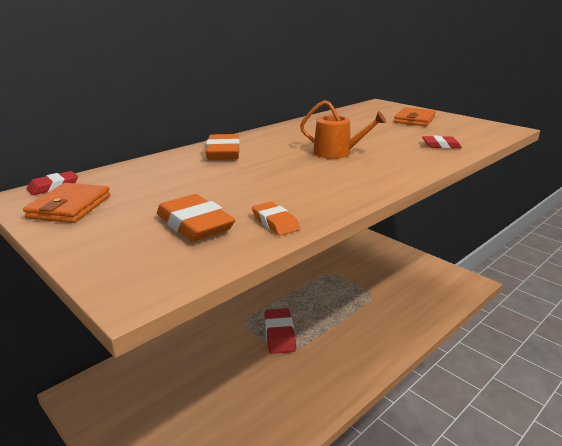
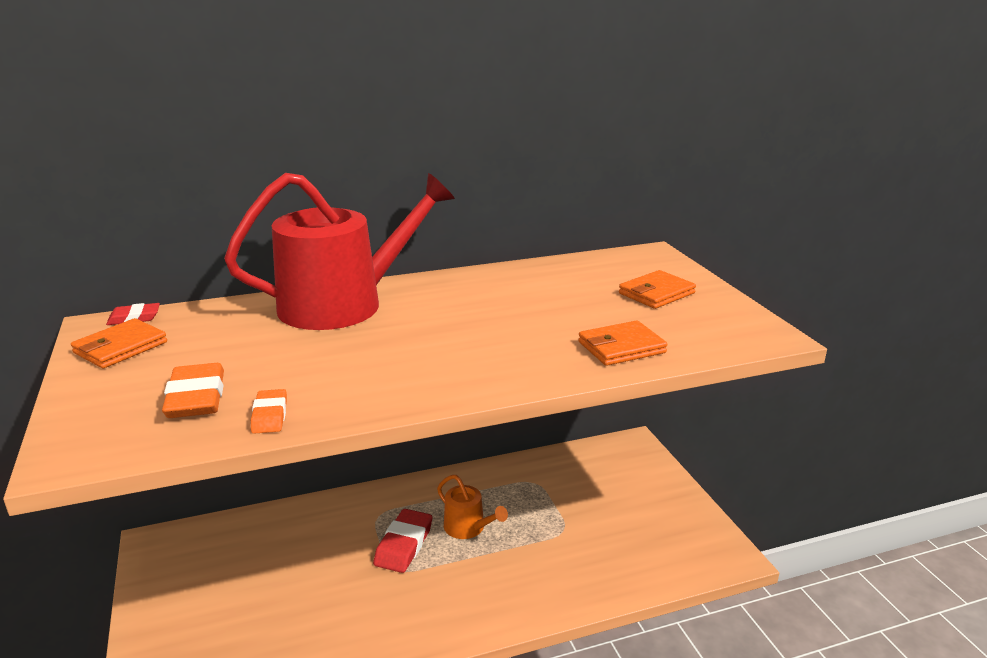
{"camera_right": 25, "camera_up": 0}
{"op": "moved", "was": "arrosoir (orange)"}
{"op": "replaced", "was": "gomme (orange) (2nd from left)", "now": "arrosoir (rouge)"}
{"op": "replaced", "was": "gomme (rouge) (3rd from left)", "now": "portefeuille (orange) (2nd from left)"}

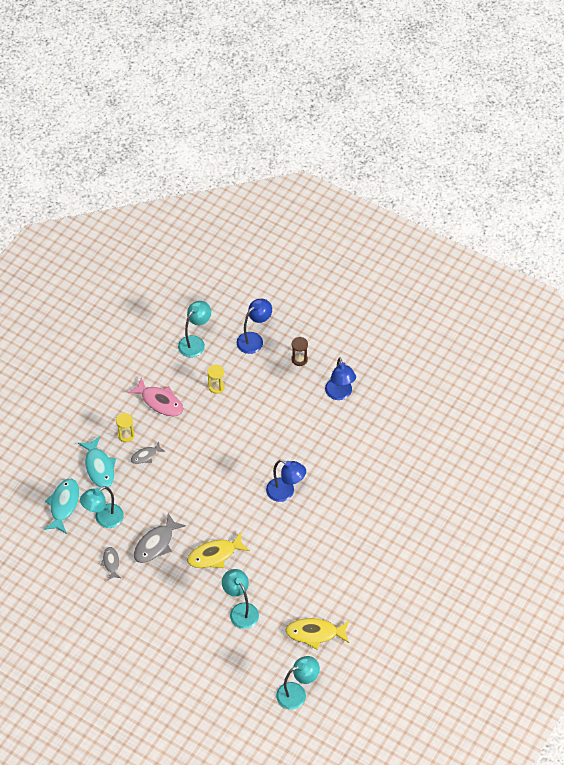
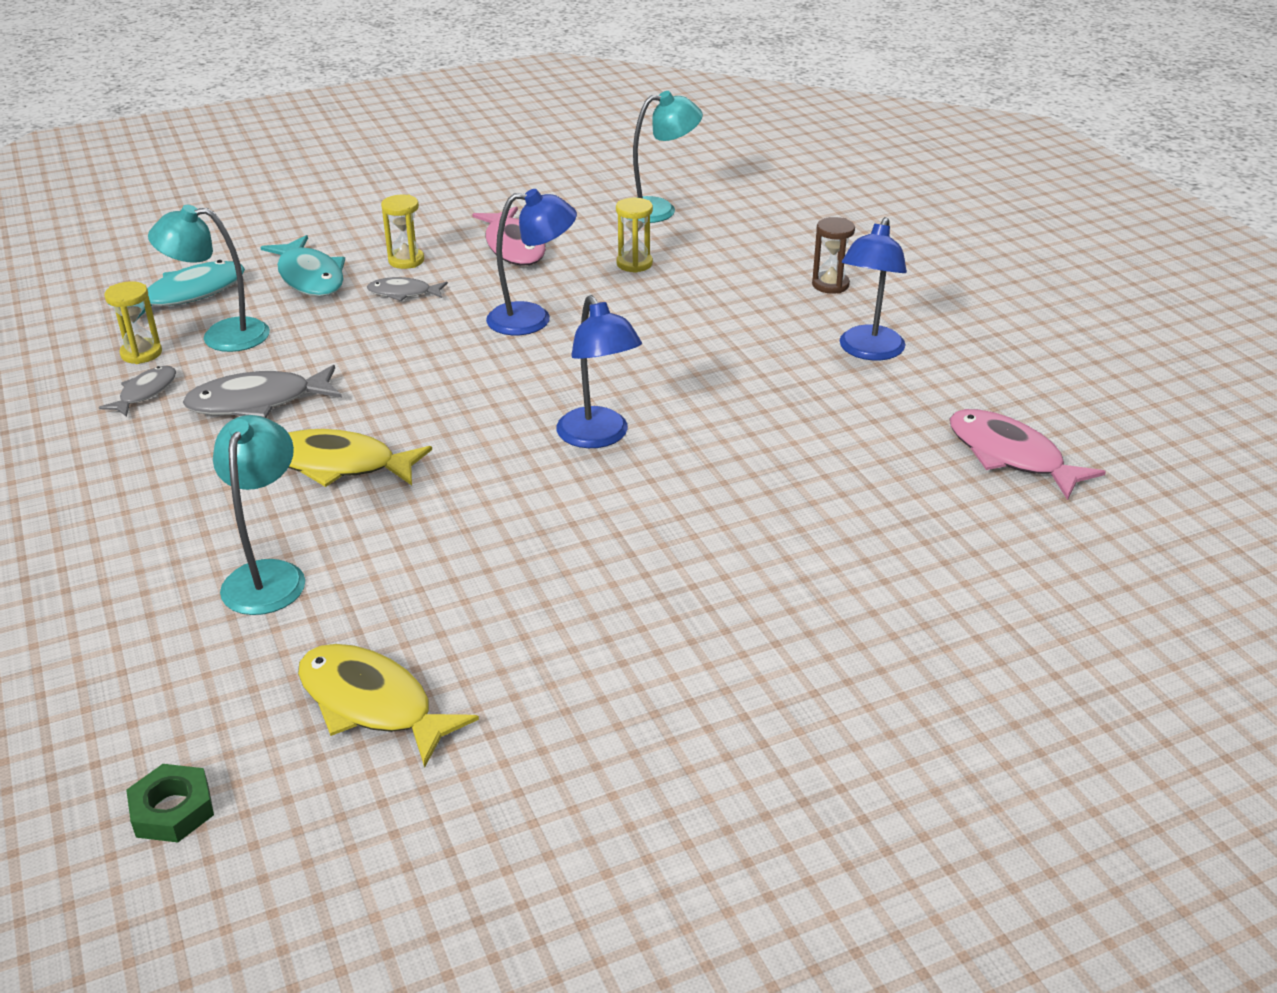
{"camera_right": 35, "camera_up": -20}
{"op": "moved", "was": "lampe (bleu) (1st from left)"}
{"op": "turned", "was": "poisson (turquoise) (2nd from left)", "clockwise": -45}
{"op": "replaced", "was": "lampe (turquoise) (4th from left)", "now": "écrou (vert)"}
{"op": "added", "now": "sablier (jaune) (1st from left)"}
{"op": "added", "now": "poisson (rose) (2nd from left)"}

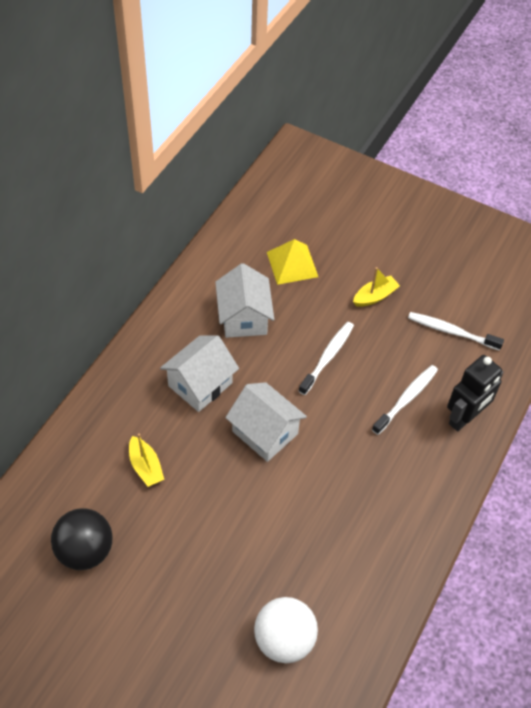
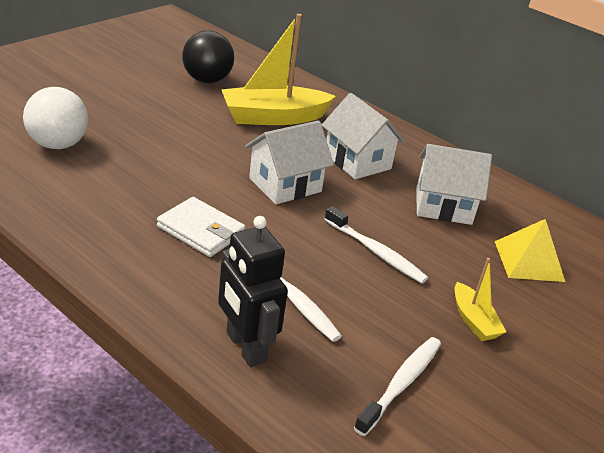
{"camera_right": 100, "camera_up": -20}
{"op": "resized", "was": "bateau (jaune) (1st from left)", "ratio": 2.02}
{"op": "added", "now": "portefeuille (blanc)"}

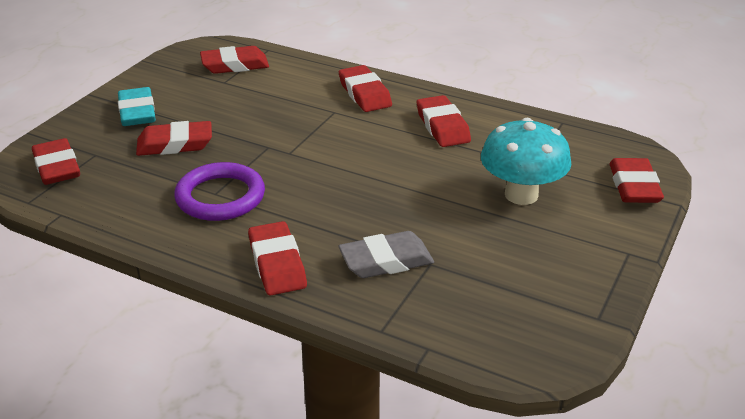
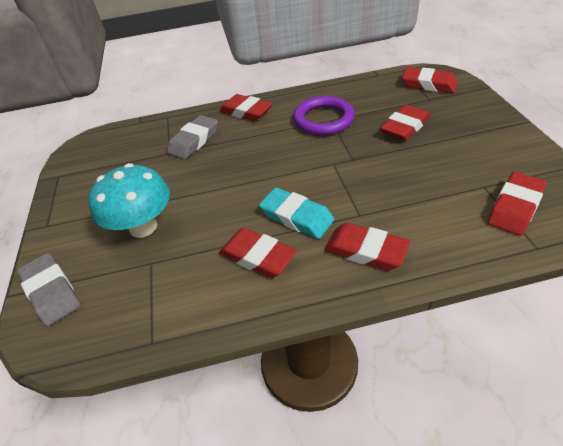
{"camera_right": 145, "camera_up": 10}
{"op": "moved", "was": "gomme (turquoise)"}
{"op": "recoloured", "was": "gomme (rouge) (7th from left)", "now": "gomme (gris) (1st from left)"}

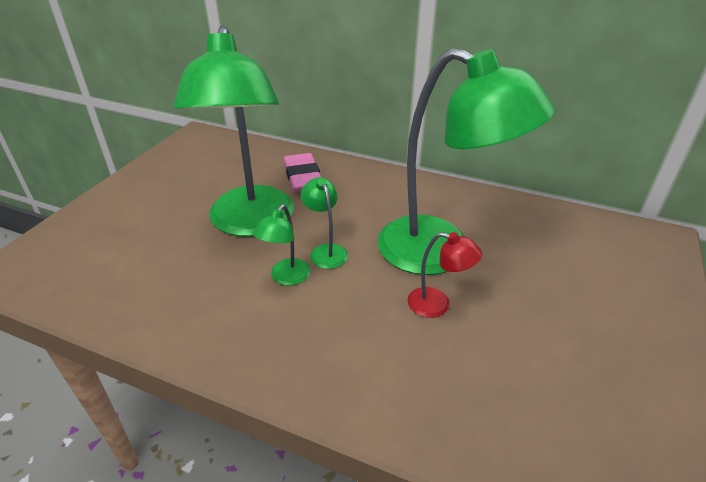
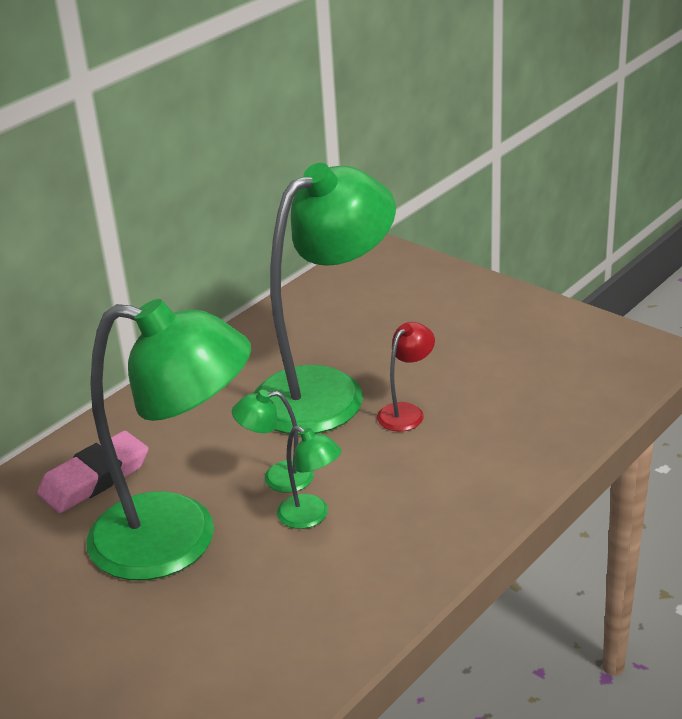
{"camera_right": -70, "camera_up": -5}
{"op": "turned", "was": "gomme (rose)", "clockwise": -45}

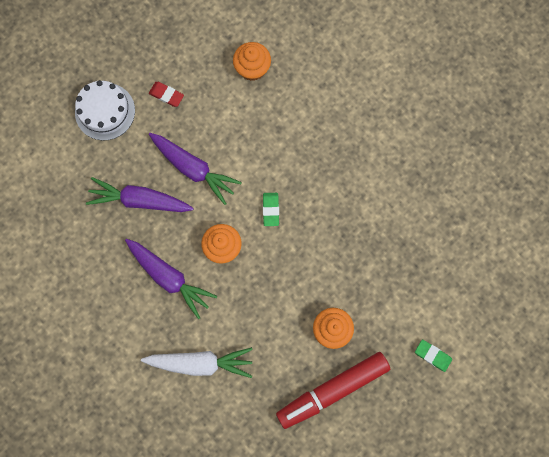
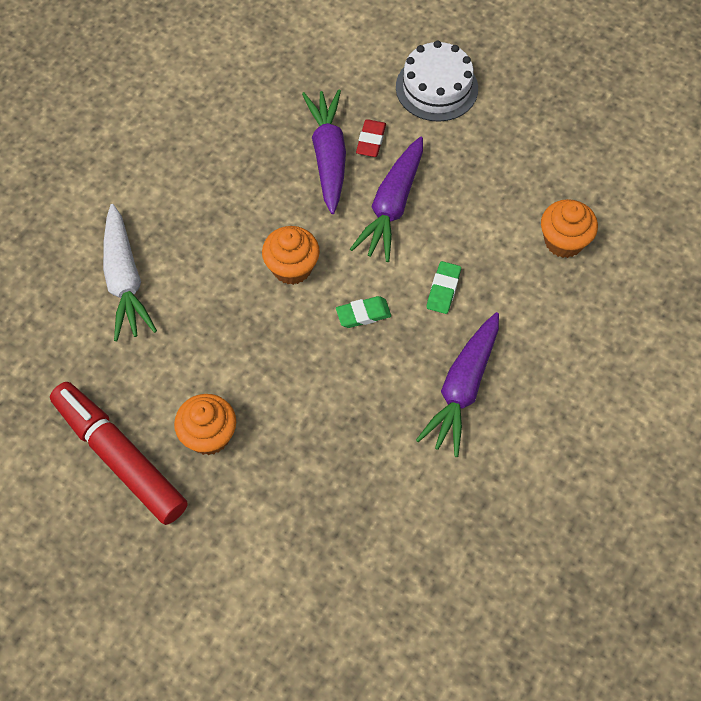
{"camera_right": 75, "camera_up": -15}
{"op": "moved", "was": "gomme (rouge)"}
{"op": "moved", "was": "carotte (violet) (2nd from left in the first image)", "now": "carotte (violet) (3rd from left)"}
{"op": "moved", "was": "gomme (vert) (2nd from left)"}

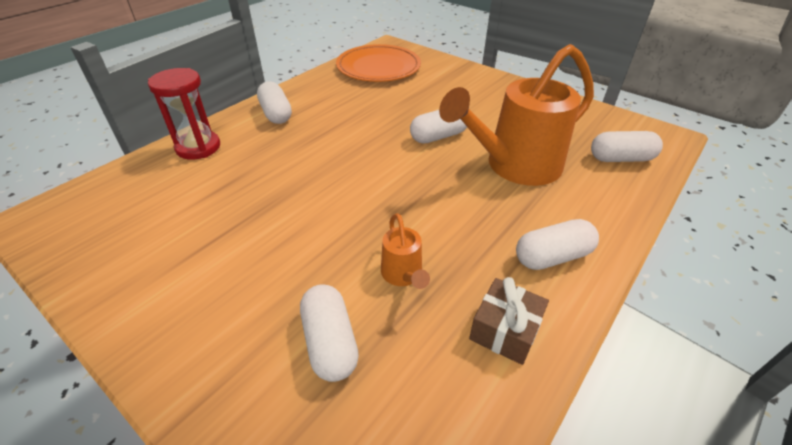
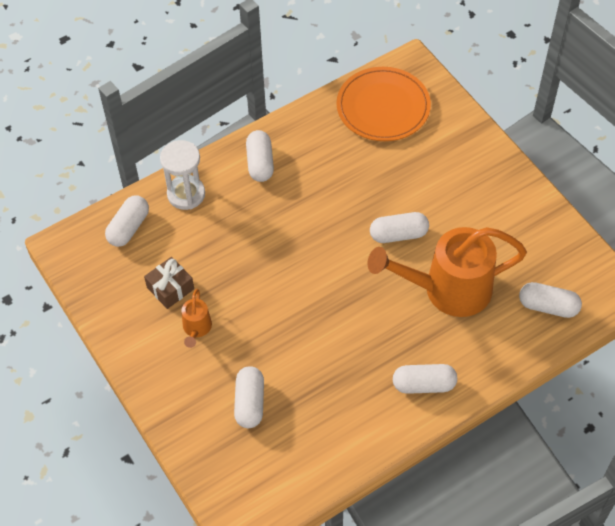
{"camera_right": 20, "camera_up": 15}
{"op": "recoloured", "was": "sablier (rouge)", "now": "sablier (blanc)"}
{"op": "moved", "was": "arrosoir (orange) (1st from left)"}
{"op": "moved", "was": "cadeau (marron)"}
{"op": "added", "now": "gélule (blanc) (1st from left)"}

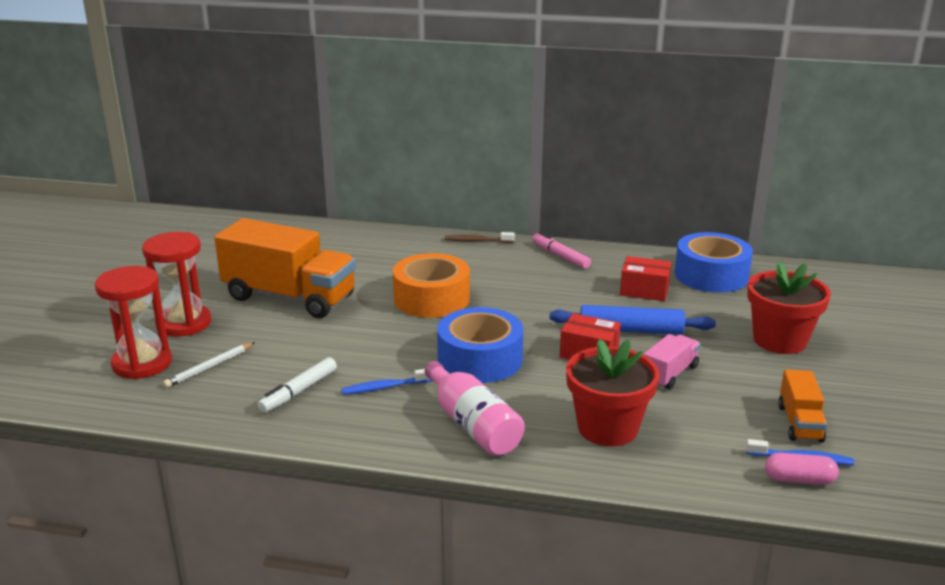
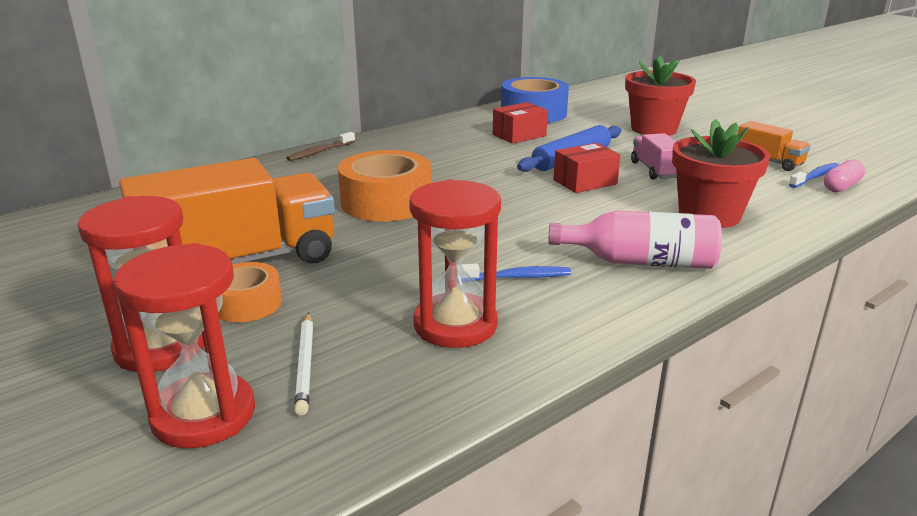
{"camera_right": -50, "camera_up": 0}
{"op": "removed", "was": "feutre (rose)"}
{"op": "removed", "was": "ruban adhésif (bleu) (1st from left)"}
{"op": "replaced", "was": "feutre (blanc)", "now": "sablier (rouge) (3rd from left)"}
{"op": "turned", "was": "brosse à dents (bleu) (1st from left)", "clockwise": -120}
{"op": "added", "now": "ruban adhésif (orange) (1st from left)"}

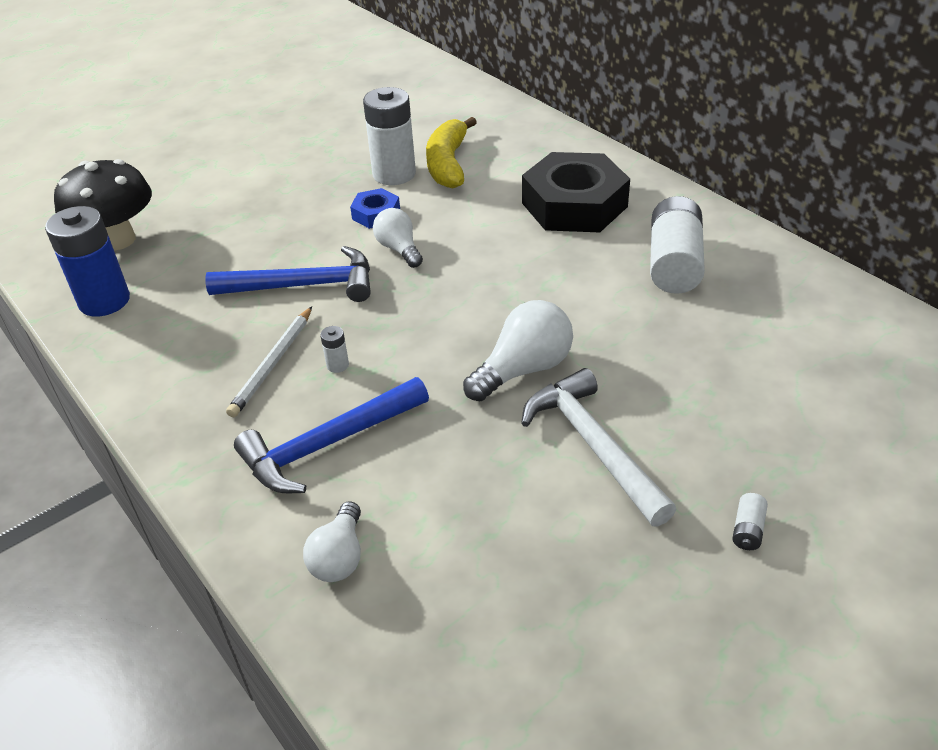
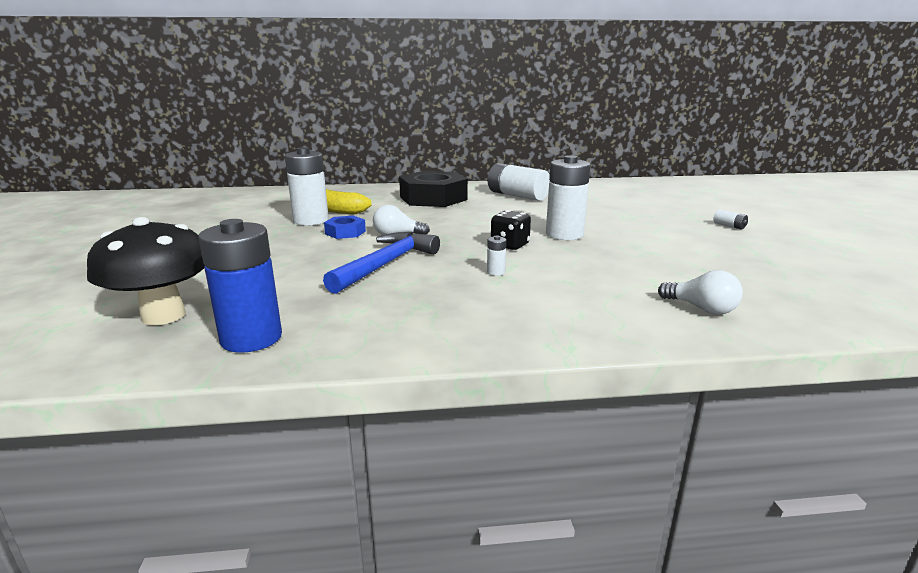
{"camera_right": -60, "camera_up": -20}
{"op": "replaced", "was": "ampoule (blanc) (3rd from left)", "now": "pile (blanc) (4th from left)"}
{"op": "removed", "was": "crayon (blanc)"}
{"op": "removed", "was": "marteau (blanc)"}
{"op": "removed", "was": "marteau (bleu) (2nd from left)"}
{"op": "added", "now": "dé (noir)"}

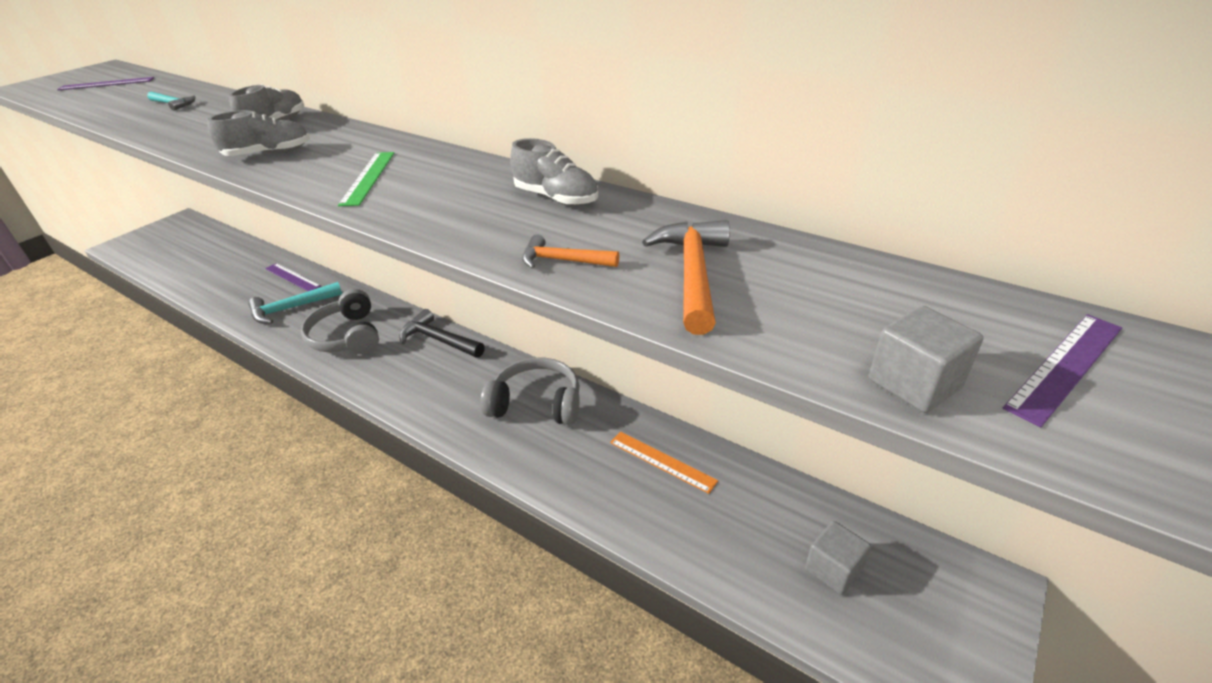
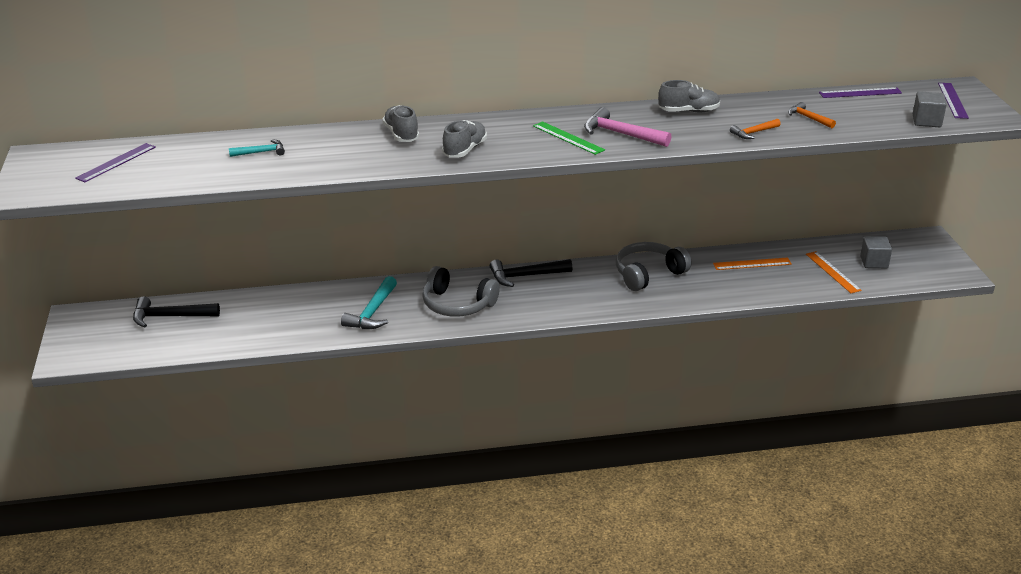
{"camera_right": -45, "camera_up": -5}
{"op": "resized", "was": "marteau (orange) (2nd from left)", "ratio": 0.59}
{"op": "moved", "was": "règle (violet) (2nd from left)"}
{"op": "added", "now": "marteau (rose)"}
{"op": "added", "now": "règle (orange) (2nd from left)"}
{"op": "added", "now": "marteau (noir) (1st from left)"}

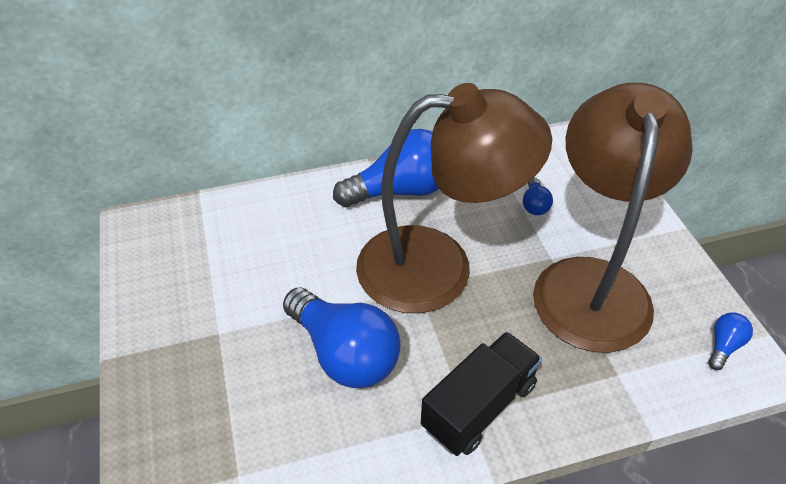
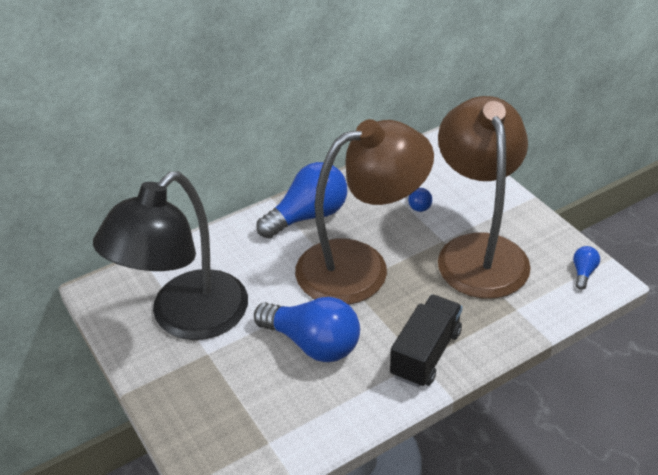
{"camera_right": -15, "camera_up": -5}
{"op": "added", "now": "lampe (noir)"}

